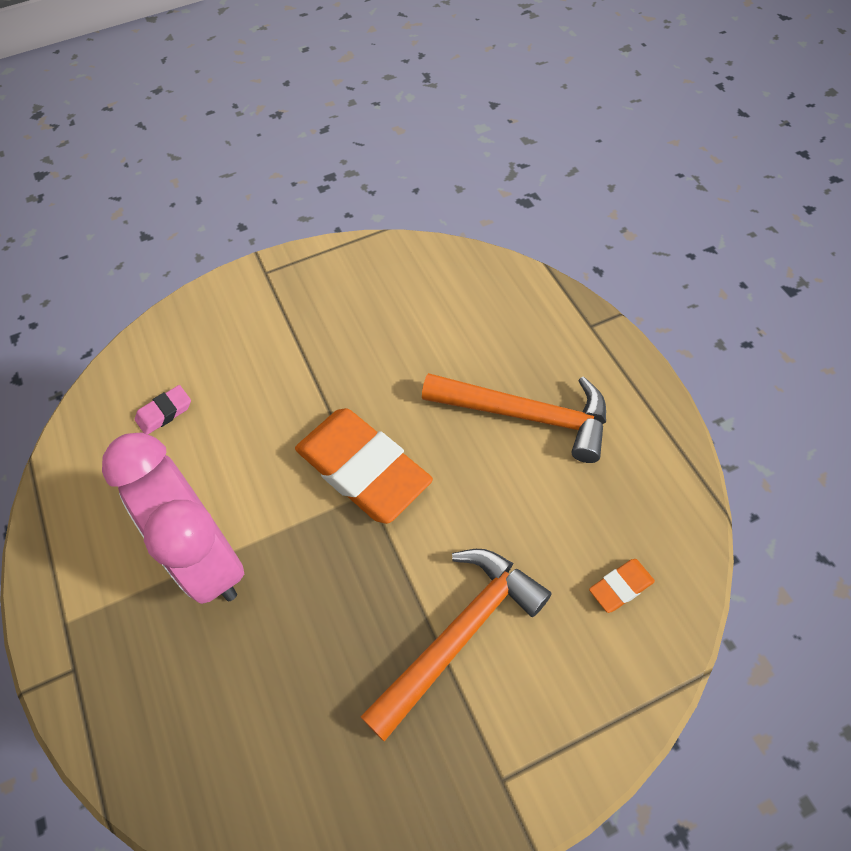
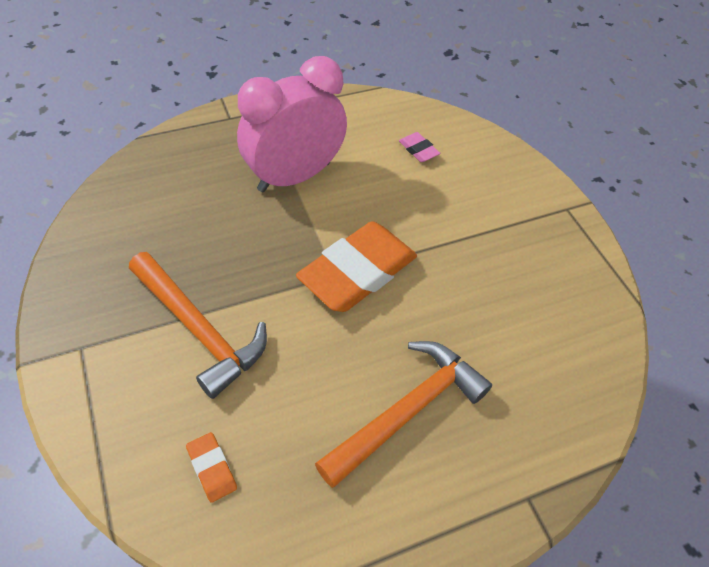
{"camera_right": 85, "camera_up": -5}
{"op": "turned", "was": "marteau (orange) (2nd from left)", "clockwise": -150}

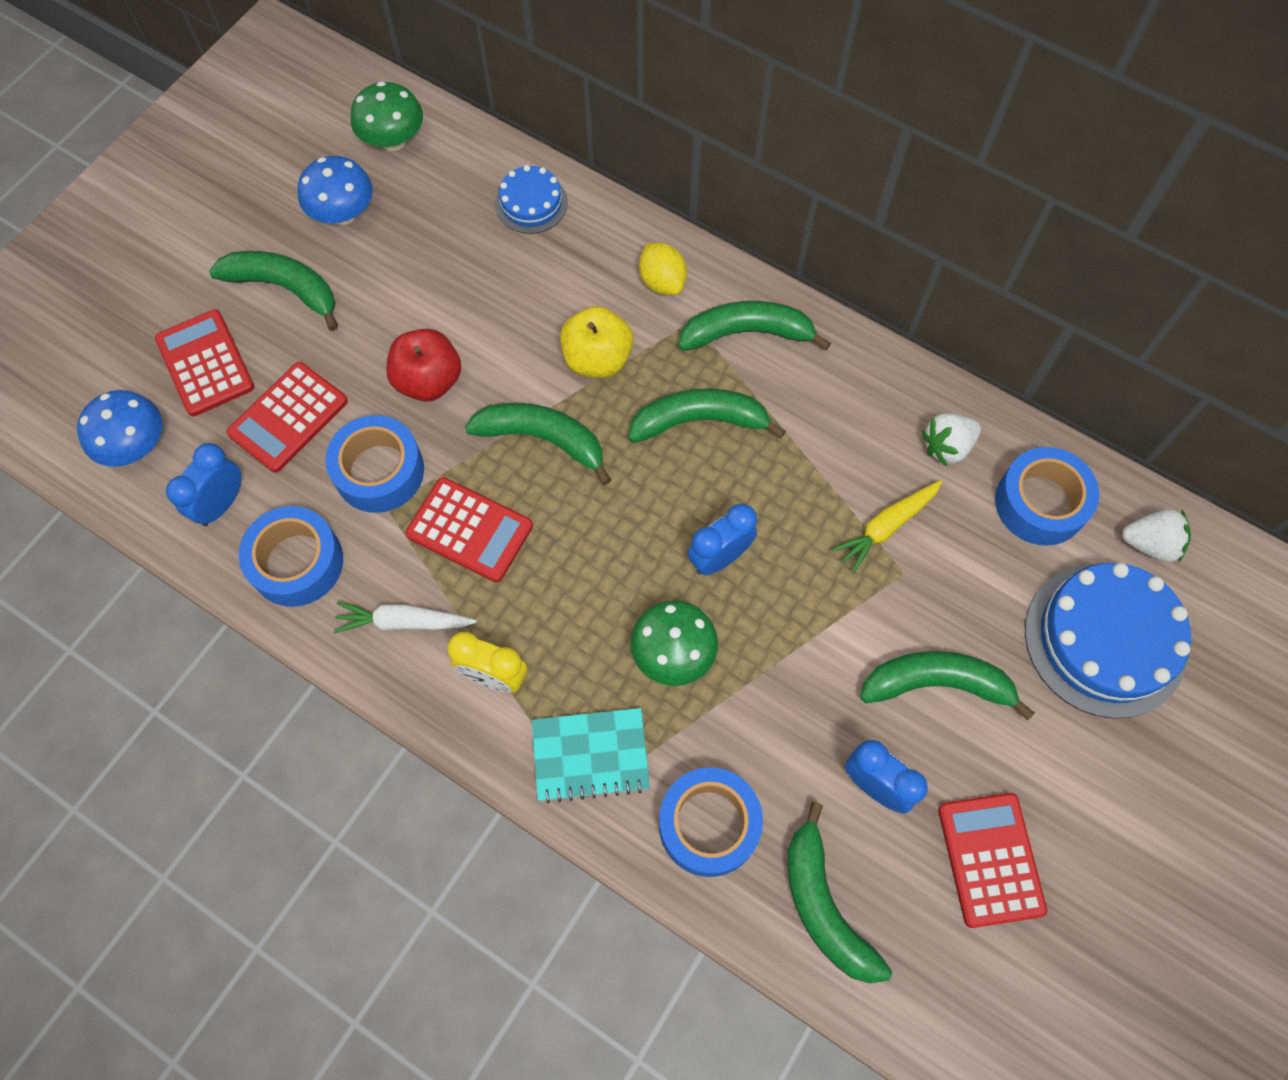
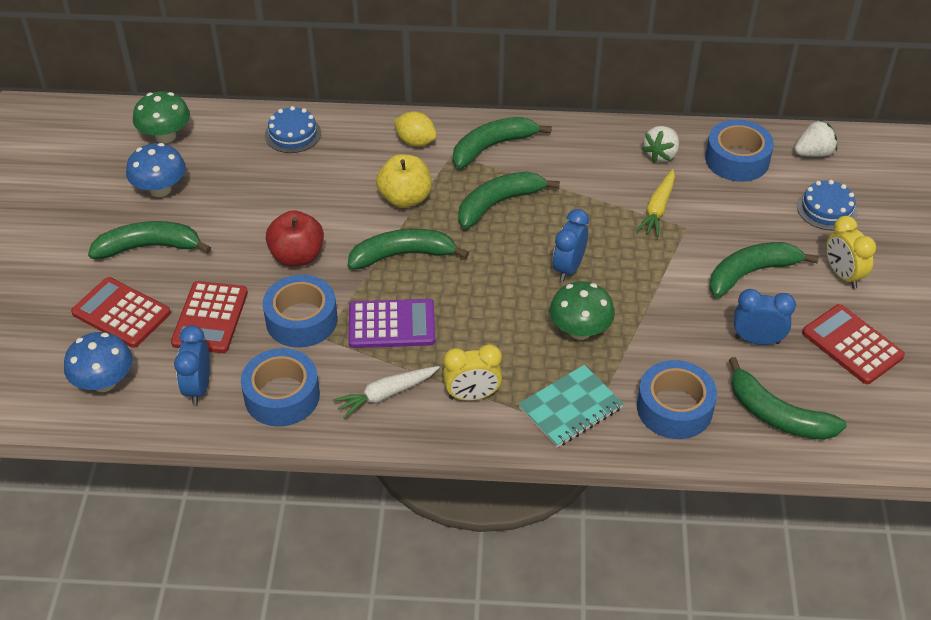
{"camera_right": -30, "camera_up": -20}
{"op": "recoloured", "was": "calculatrice (rouge) (3rd from left)", "now": "calculatrice (violet)"}
{"op": "resized", "was": "gâteau (bleu) (2nd from left)", "ratio": 0.53}
{"op": "added", "now": "réveil (jaune) (2nd from left)"}

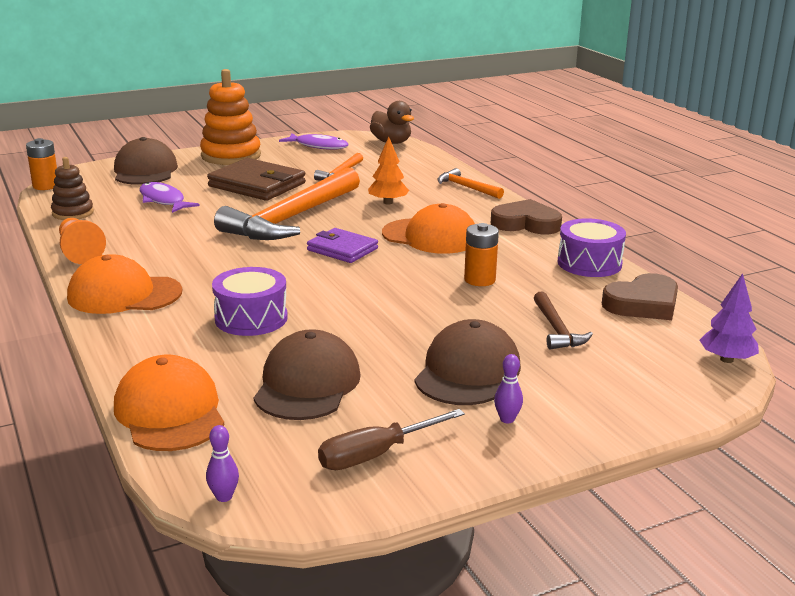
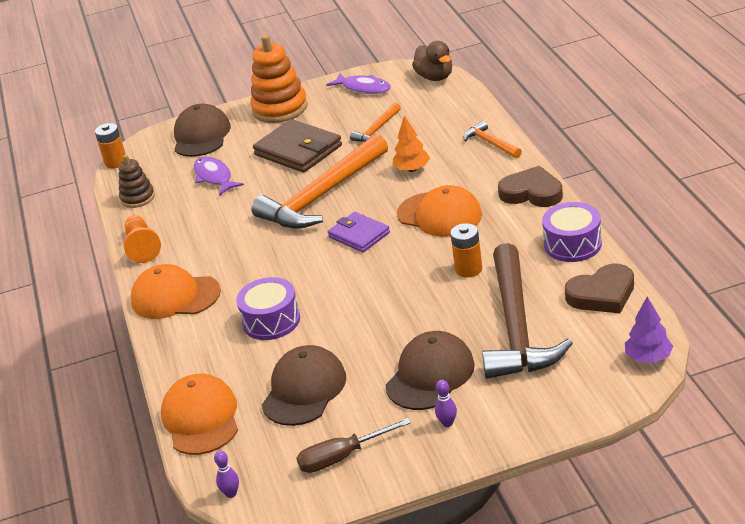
{"camera_right": 15, "camera_up": 10}
{"op": "resized", "was": "marteau (marron)", "ratio": 2.18}

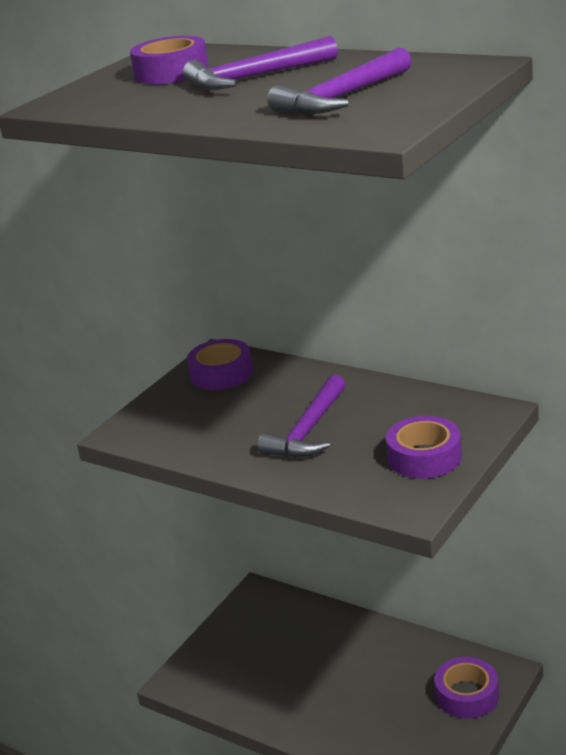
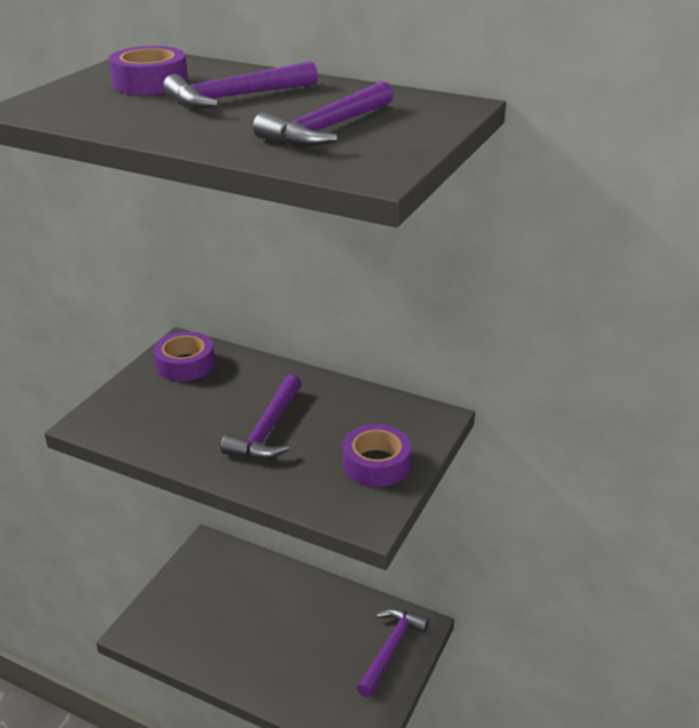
{"camera_right": -10, "camera_up": 5}
{"op": "replaced", "was": "ruban adhésif (violet) (4th from left)", "now": "marteau (violet) (4th from left)"}

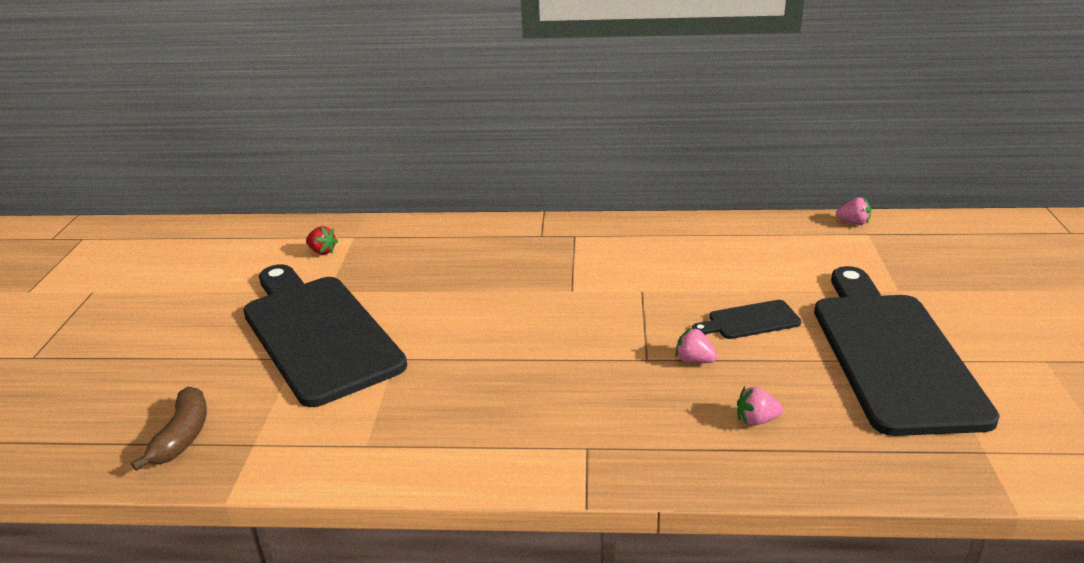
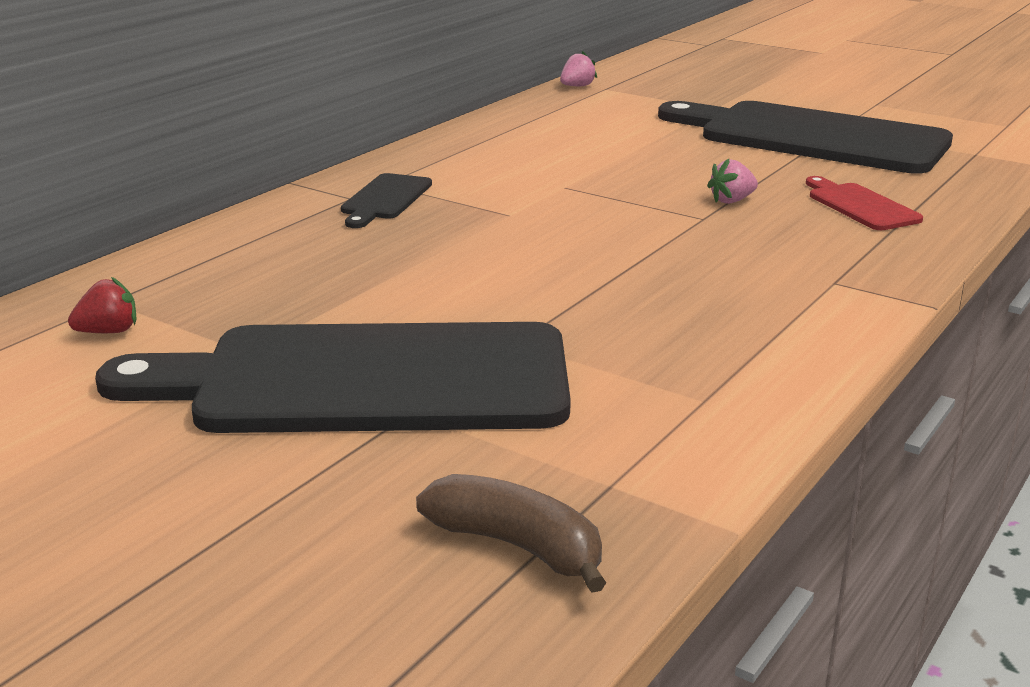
{"camera_right": -60, "camera_up": -5}
{"op": "moved", "was": "planche à découper (noir) (2nd from left)"}
{"op": "replaced", "was": "fraise (rose) (2nd from left)", "now": "planche à découper (rouge)"}

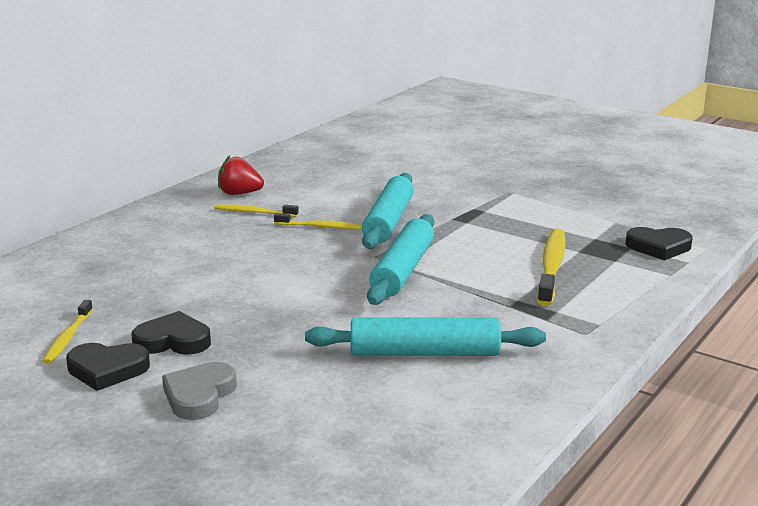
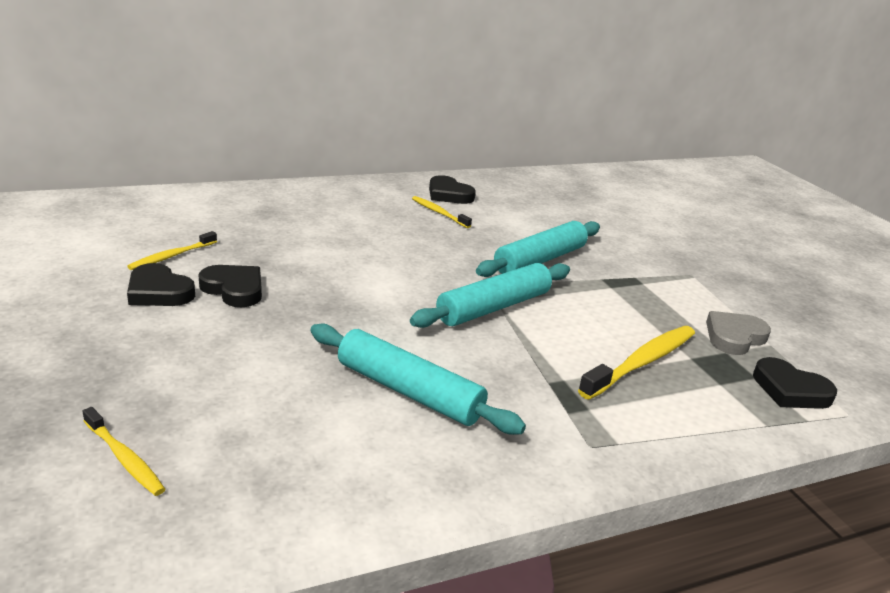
{"camera_right": 30, "camera_up": 5}
{"op": "replaced", "was": "fraise (rouge)", "now": "cœur (noir) (3rd from left)"}
{"op": "moved", "was": "brosse à dents (jaune) (3rd from left in the first image)", "now": "brosse à dents (jaune) (1st from left)"}
{"op": "moved", "was": "cœur (gris)"}

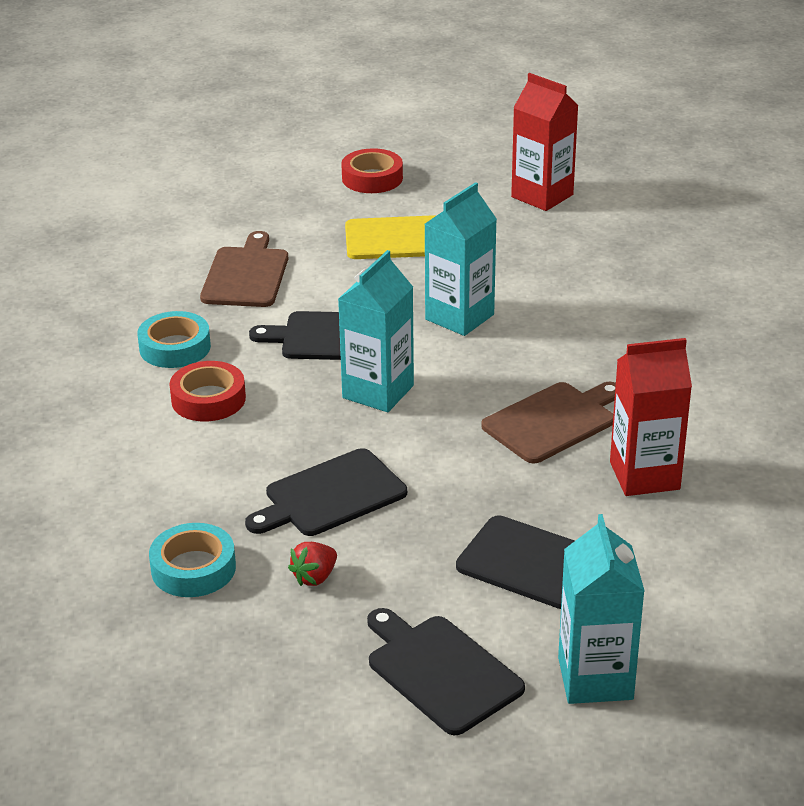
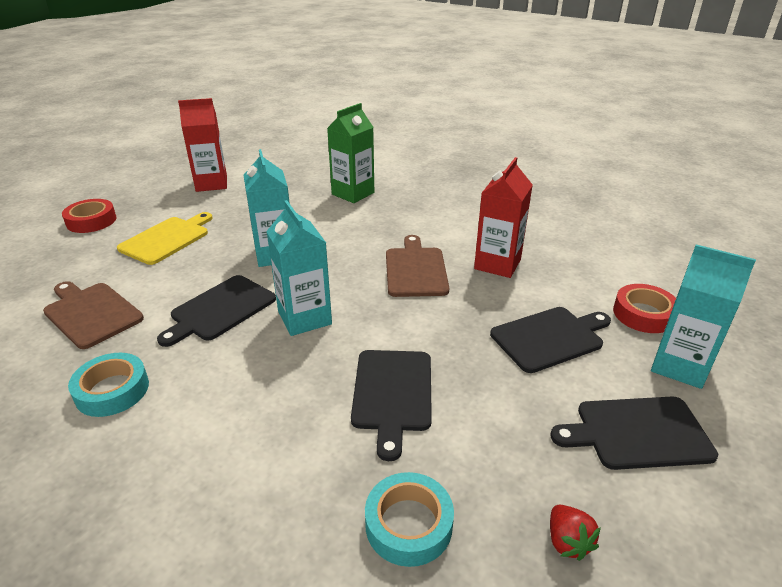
{"camera_right": -55, "camera_up": 0}
{"op": "moved", "was": "ruban adhésif (rouge) (1st from left in the first image)", "now": "ruban adhésif (rouge) (2nd from left)"}
{"op": "moved", "was": "fraise (rouge)"}
{"op": "added", "now": "brique de lait (vert)"}

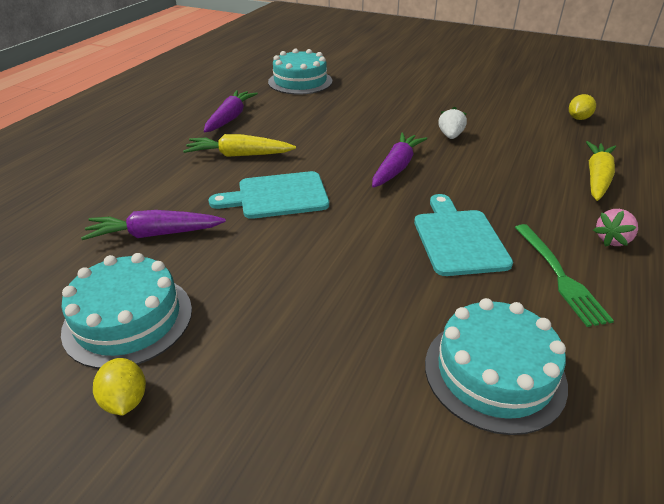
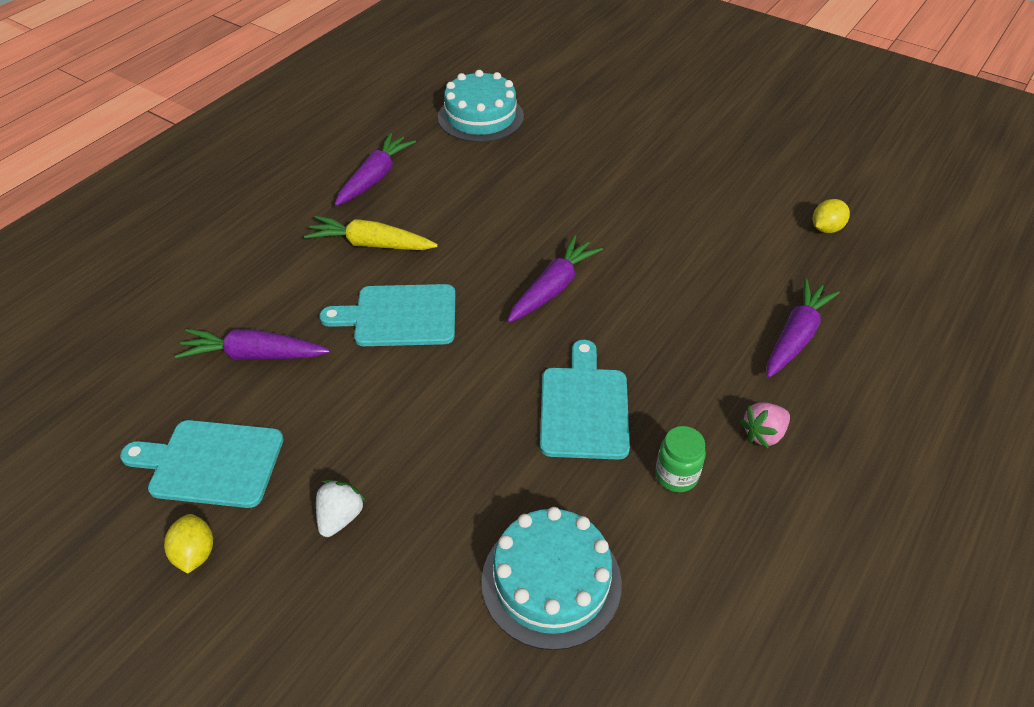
{"camera_right": 10, "camera_up": 10}
{"op": "moved", "was": "fraise (blanc)"}
{"op": "recoloured", "was": "carotte (jaune) (2nd from left)", "now": "carotte (violet) (4th from left)"}
{"op": "replaced", "was": "fourchette (vert)", "now": "bocal (vert)"}
{"op": "replaced", "was": "gâteau (turquoise) (1st from left)", "now": "planche à découper (turquoise) (1st from left)"}

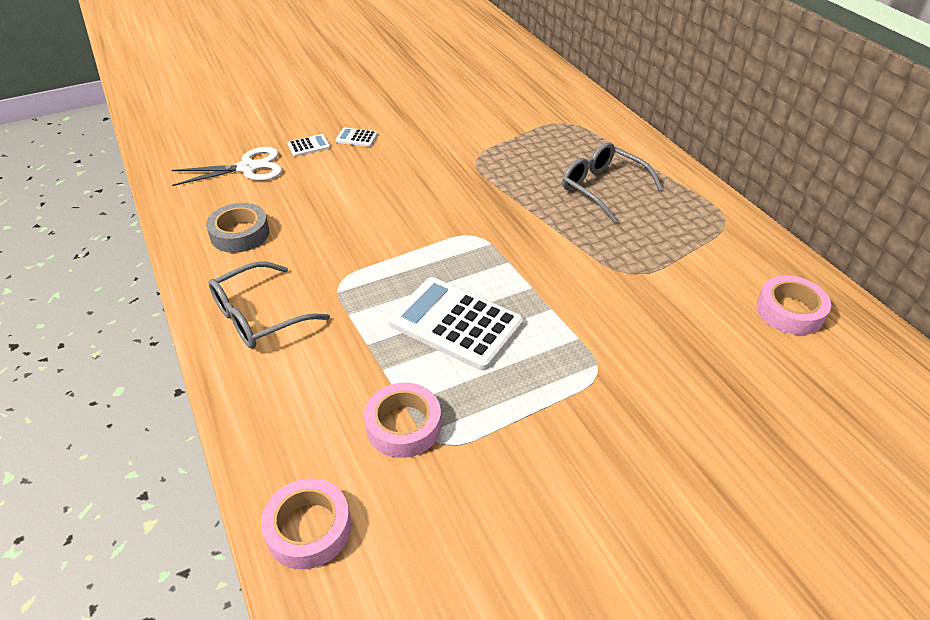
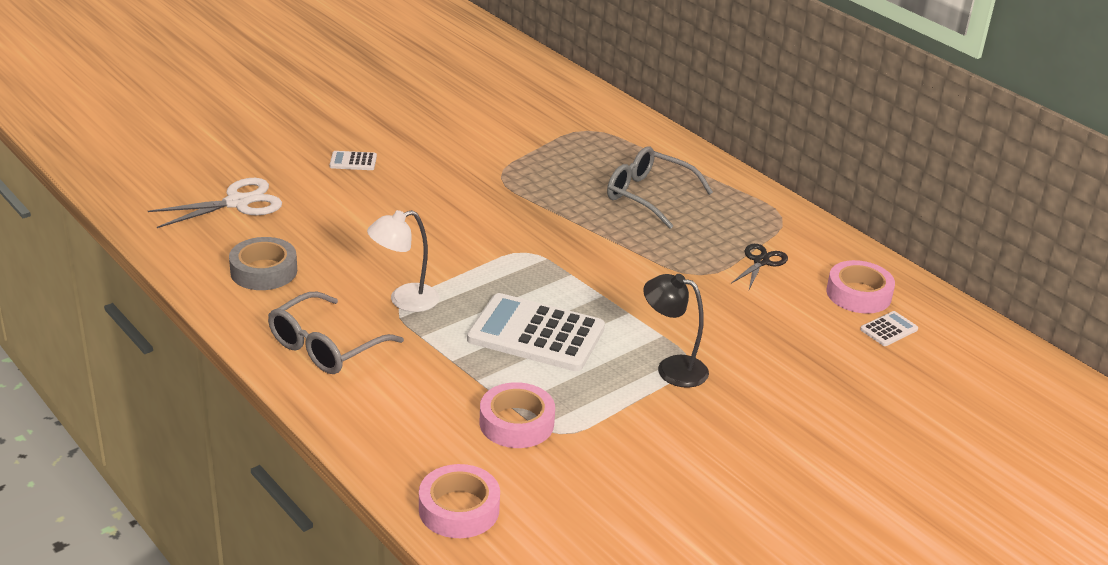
{"camera_right": -15, "camera_up": -10}
{"op": "moved", "was": "calculatrice (blanc) (1st from left in the first image)", "now": "calculatrice (blanc) (3rd from left)"}
{"op": "added", "now": "lampe (blanc)"}
{"op": "added", "now": "ciseaux (noir)"}
{"op": "added", "now": "lampe (noir)"}

